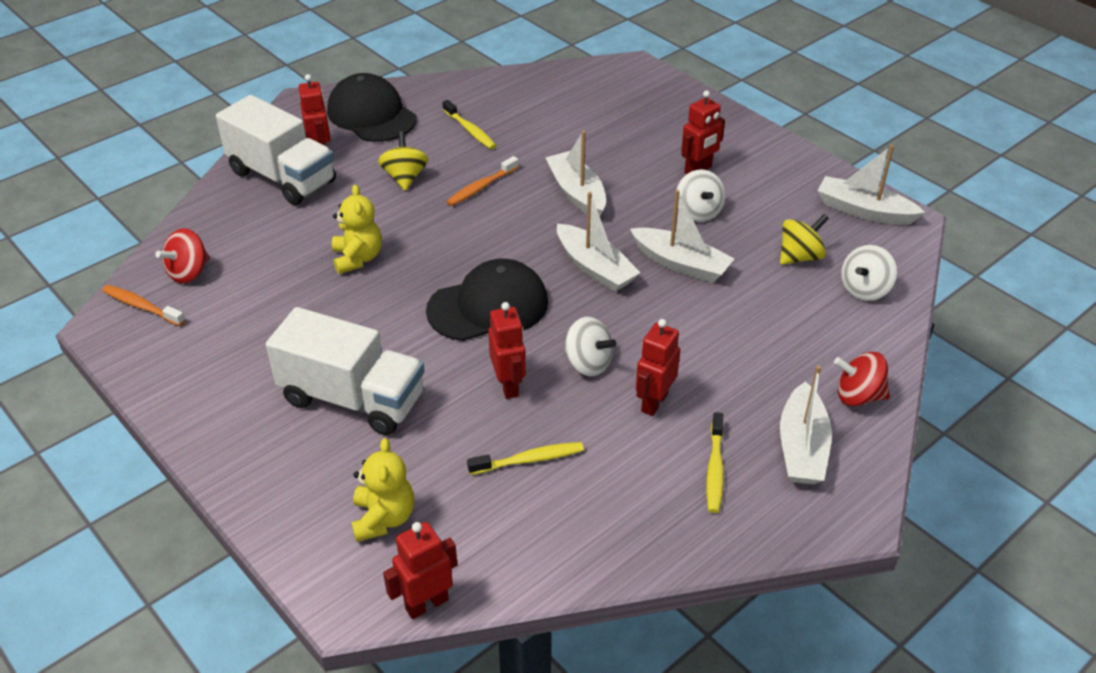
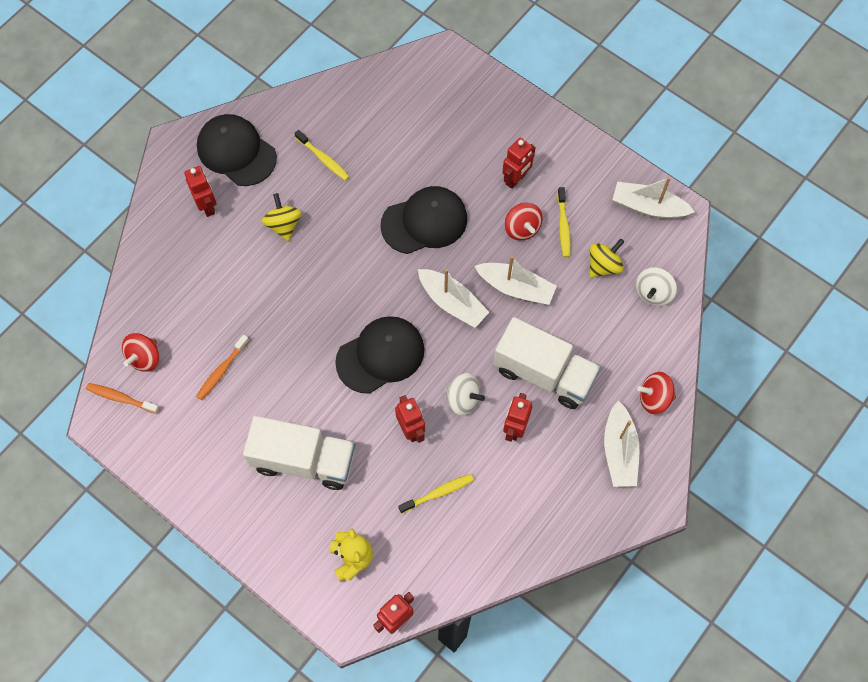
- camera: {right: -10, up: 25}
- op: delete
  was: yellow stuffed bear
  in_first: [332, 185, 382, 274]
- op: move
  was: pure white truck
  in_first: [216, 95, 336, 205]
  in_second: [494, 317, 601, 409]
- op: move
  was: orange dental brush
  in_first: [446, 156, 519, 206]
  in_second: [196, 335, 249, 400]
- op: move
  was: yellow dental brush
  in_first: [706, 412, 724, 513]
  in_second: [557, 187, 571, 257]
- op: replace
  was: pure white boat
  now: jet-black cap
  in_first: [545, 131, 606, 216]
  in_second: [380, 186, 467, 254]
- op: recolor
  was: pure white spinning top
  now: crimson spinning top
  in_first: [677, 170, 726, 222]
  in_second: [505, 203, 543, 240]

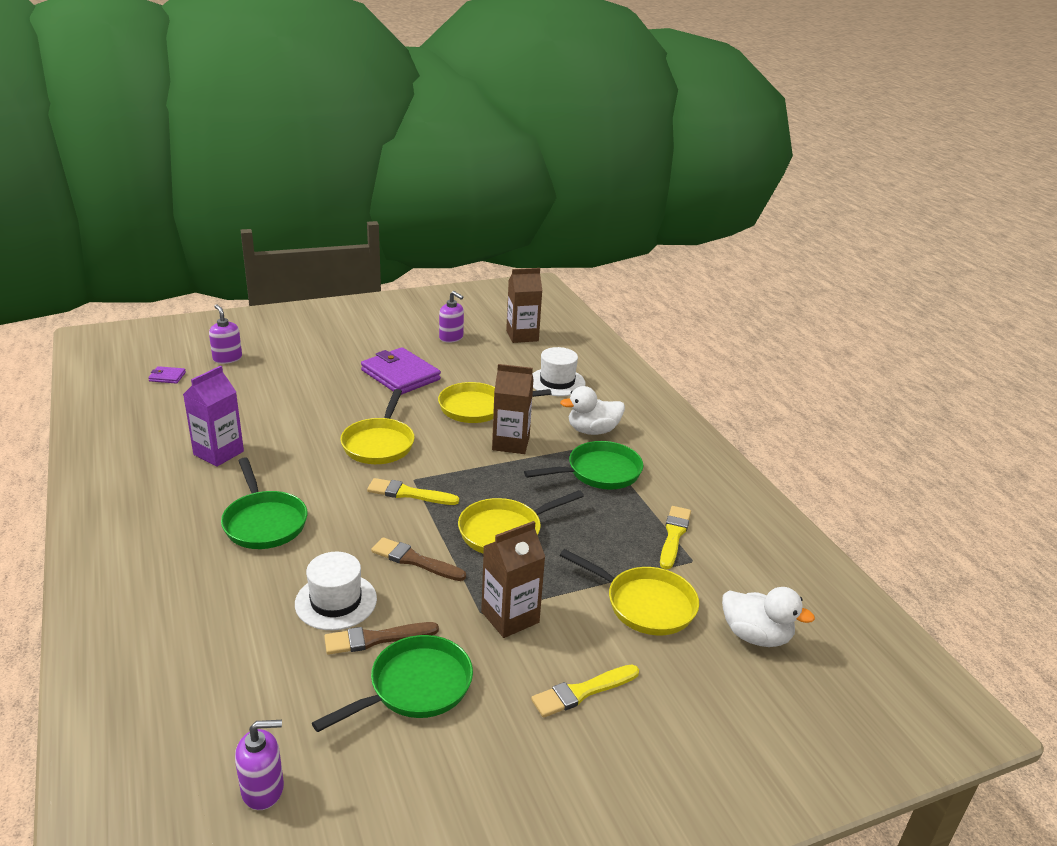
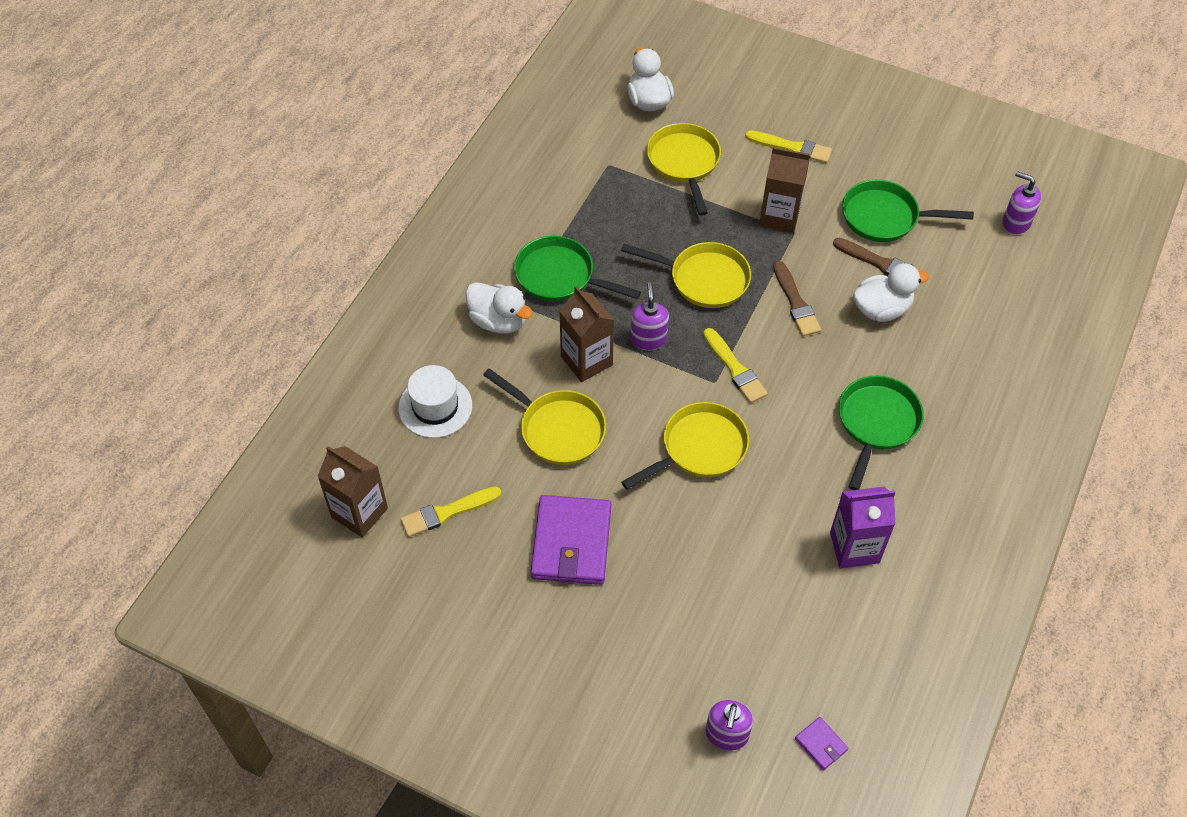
- camera: {right: -130, up: 25}
- op: move
  was: royal purple soap dispenser
  in_first: [439, 291, 464, 343]
  in_second: [630, 283, 669, 350]
- op: move
  was: yellow paintbrush
  in_first: [660, 506, 691, 569]
  in_second: [400, 486, 502, 537]
- op: replace
  was: pure white tall hat
  now: pure white rubber duck
  in_first: [295, 552, 377, 630]
  in_second: [853, 263, 929, 322]

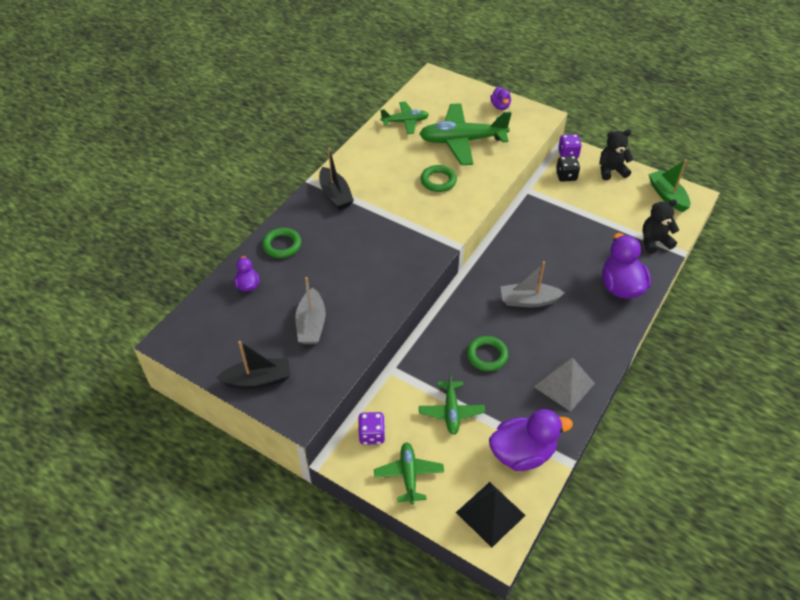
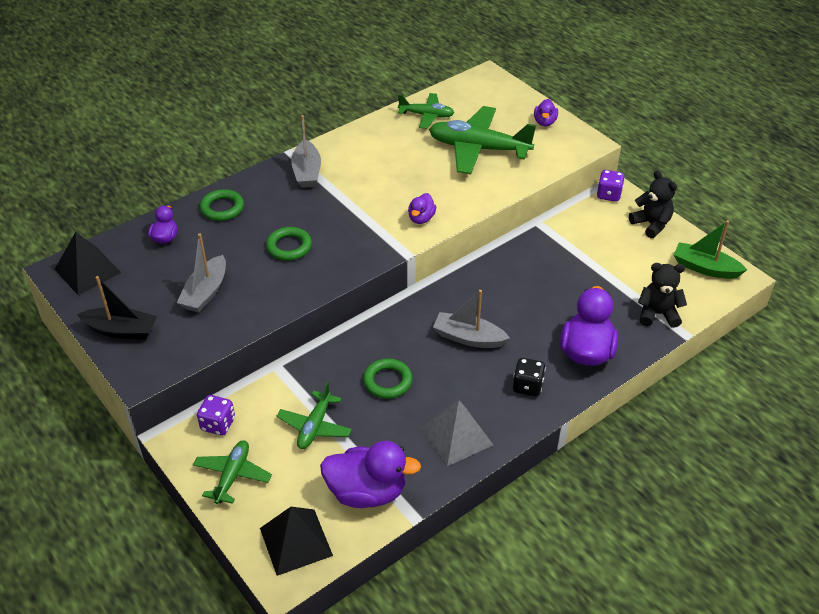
- camera: {right: 20, up: -5}
- op: insert
  now: jet-black solid pyramid
  in_second: [55, 232, 121, 295]
- op: insert
  now: royal purple rubber duck
  in_second: [408, 193, 436, 224]
- op: move
  was: leaf-green torus
  in_first: [421, 165, 457, 192]
  in_second: [266, 227, 312, 261]
- op: move
  was: jet-black die
  in_first: [556, 156, 580, 182]
  in_second: [513, 358, 546, 396]
- op: recolor
  was: jet-black boat
  now: grey boat
  in_first: [319, 148, 354, 210]
  in_second: [291, 115, 321, 188]
- op: rotate
  was: jet-black stuffed bear
  in_first: [599, 129, 634, 180]
  in_second: [629, 171, 677, 238]
  clockwise: 45
- op: rotate
  was: leaf-green boat
  in_first: [648, 159, 690, 212]
  in_second: [674, 220, 747, 279]
  clockwise: -60

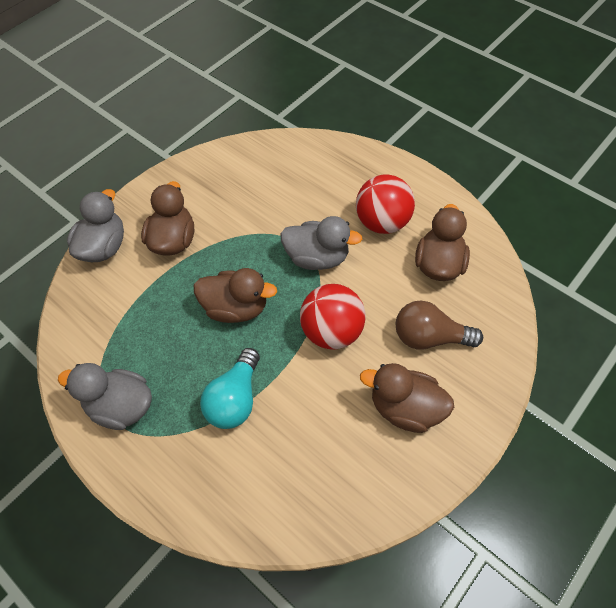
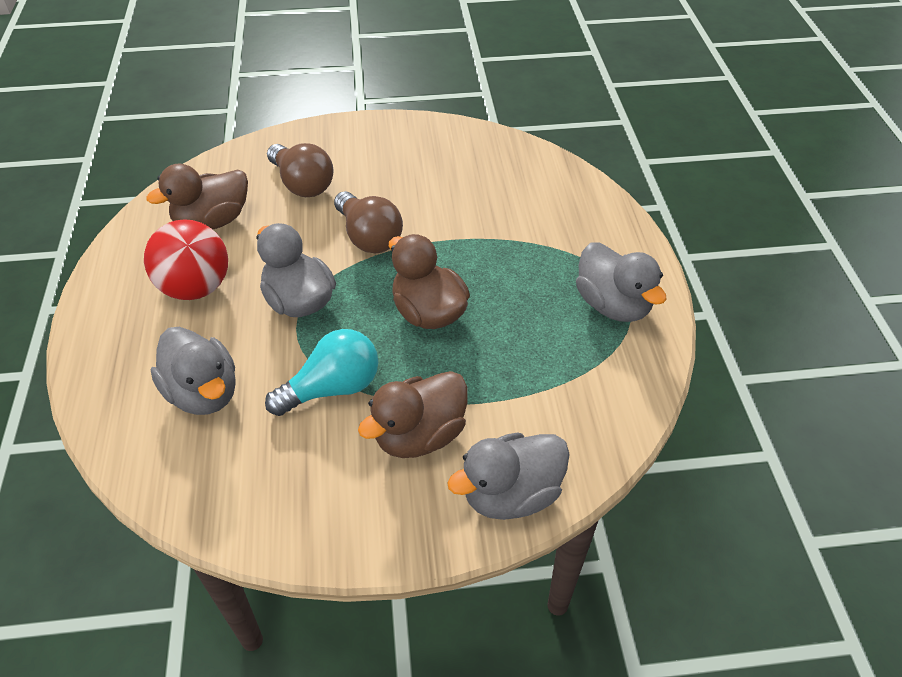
- camera: {right: -140, up: -10}
- op: delete
  was: brown rubber duck
  in_first: [360, 363, 454, 433]
- op: insert
  now: grey rubber duck
  in_second: [151, 327, 236, 415]
- op: move
  was: aqua bulb
  in_first: [200, 348, 260, 429]
  in_second: [265, 329, 378, 416]
- op: replace
  was: crimson play ball
  now: brown bulb
  in_first: [300, 284, 366, 350]
  in_second: [334, 191, 403, 253]

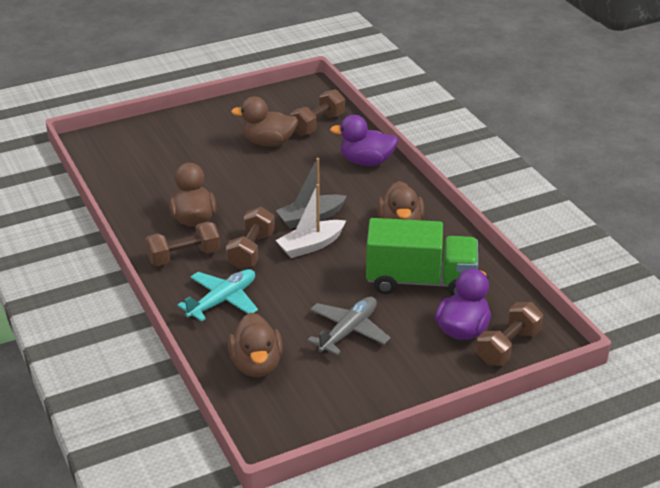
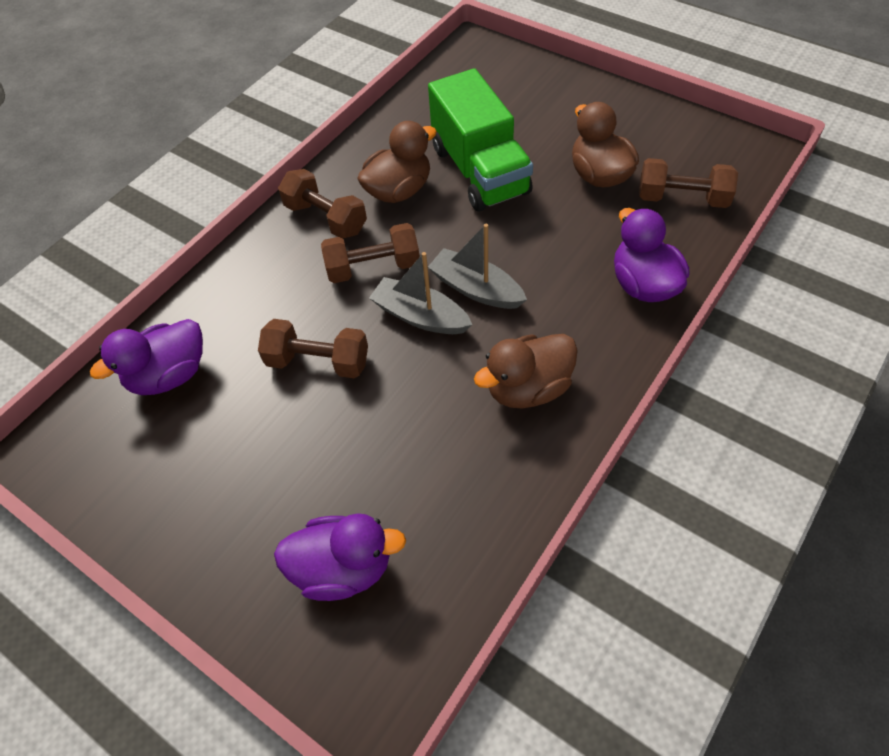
- camera: {right: 65, up: 20}
- op: delete
  was: aqua aeroplane
  in_first: [177, 269, 258, 322]
- op: delete
  was: grey aeroplane
  in_first: [307, 297, 390, 355]
- op: move
  was: leaf-green truck
  in_first: [366, 218, 478, 296]
  in_second: [428, 68, 533, 212]
- op: move
  was: brown free weight
  in_first: [476, 302, 543, 365]
  in_second: [258, 319, 368, 378]
- op: recolor
  was: brown rubber duck
  now: royal purple rubber duck
  in_first: [228, 313, 283, 377]
  in_second: [90, 319, 203, 395]
- op: recolor
  was: pure white boat
  now: grey boat
  in_first: [276, 184, 346, 258]
  in_second: [369, 252, 473, 334]

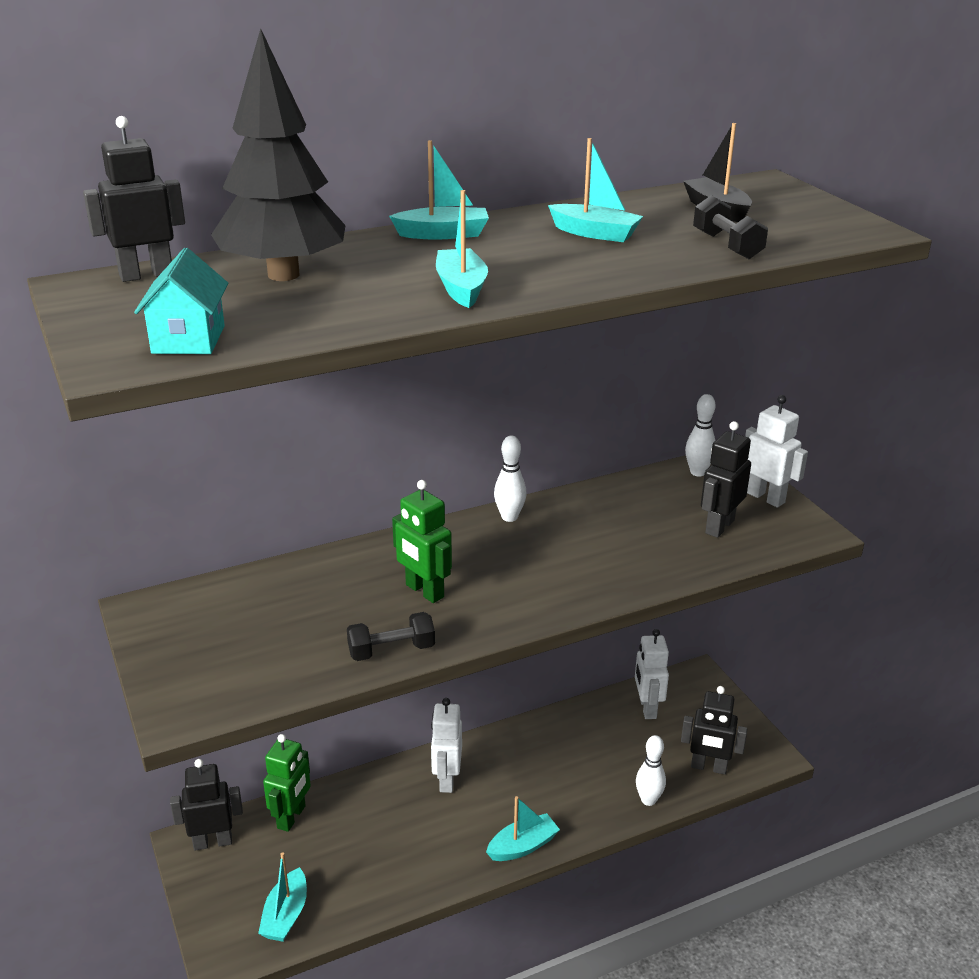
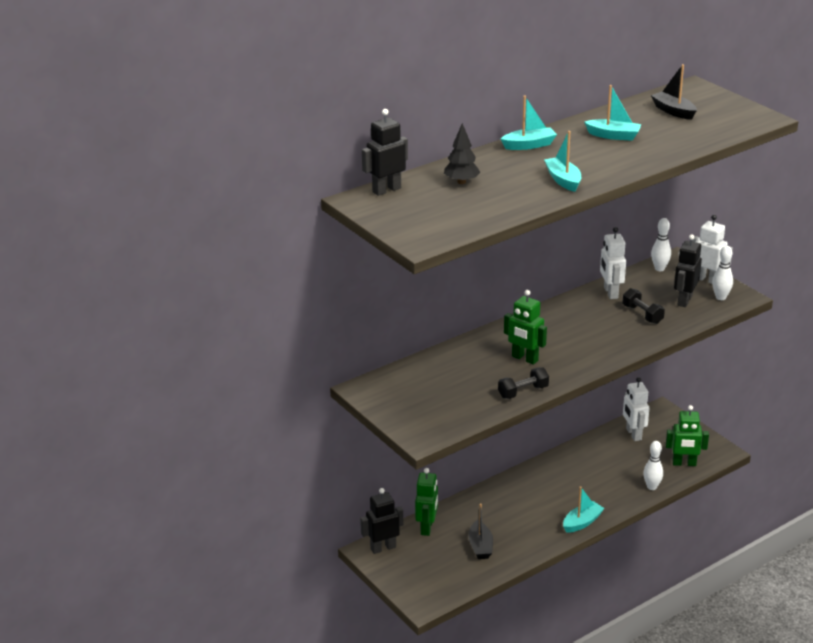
- camera: {right: -10, up: 0}
- op: delete
  was: aqua toy house
  in_first: [134, 248, 228, 354]
- op: delete
  was: aqua boat
  in_first: [258, 852, 307, 942]
- op: insert
  now: jet-black boat
  in_second: [468, 504, 493, 559]
- op: move
  was: pure white robot figure
  in_first: [431, 698, 462, 793]
  in_second: [600, 227, 626, 299]
- op: move
  was: pure white skittle
  in_first: [494, 436, 527, 522]
  in_second: [712, 246, 733, 300]
- op: move
  was: jet-black free weight
  in_first: [693, 195, 768, 259]
  in_second: [623, 288, 665, 324]
- op: recolor
  was: jet-black robot figure
  now: leaf-green robot figure
  in_first: [681, 686, 747, 775]
  in_second: [666, 405, 709, 466]
- op: resize
  was: jet-black toy tree
  in_first: [211, 28, 346, 281]
  in_second: [444, 123, 480, 184]
  ratio: 0.5

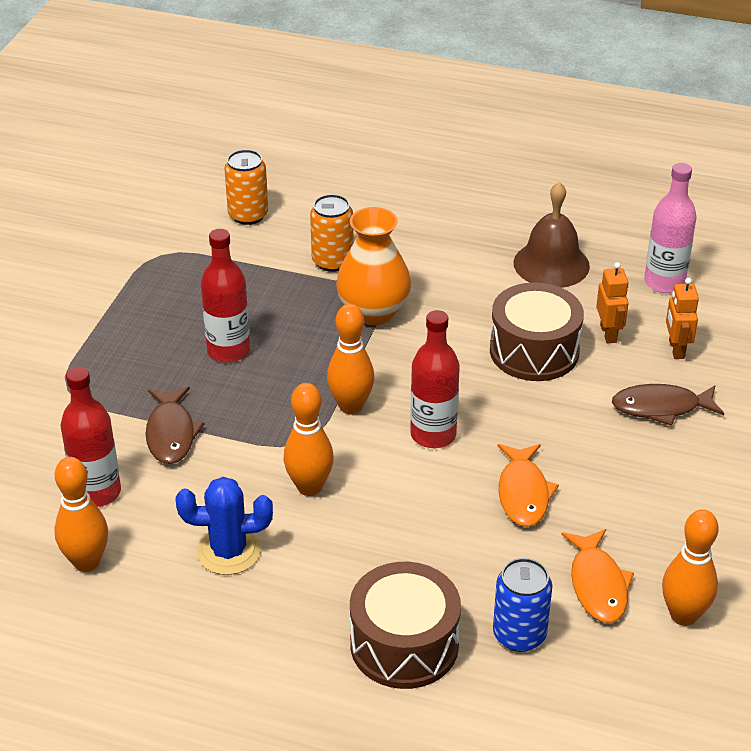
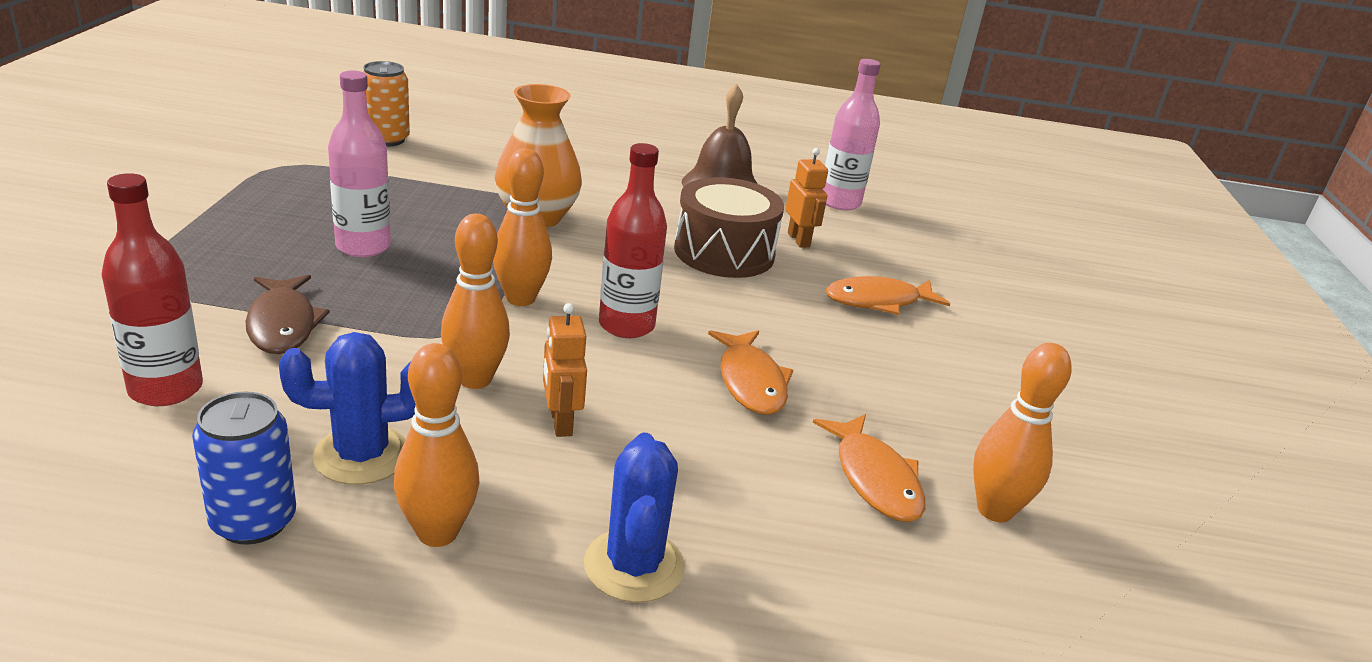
- camera: {right: -15, up: -10}
- op: delete
  was: orange soda can
  in_first: [310, 194, 354, 272]
- op: move
  was: orange skittle
  in_first: [54, 457, 108, 572]
  in_second: [394, 343, 479, 547]
- op: move
  was: blue soda can
  in_first: [493, 558, 552, 652]
  in_second: [192, 392, 296, 545]
- op: move
  was: orange robot figure
  in_first: [666, 278, 699, 359]
  in_second: [543, 303, 587, 437]
- op: replace
  was: brown snare drum
  now: blue prickly plant
  in_first: [350, 562, 461, 689]
  in_second: [584, 433, 685, 603]
- op: recolor
  was: crimson bottle
  now: rosy bottle
  in_first: [201, 229, 250, 363]
  in_second: [328, 71, 391, 257]
- op: recolor
  was: brown fish
  now: orange fish
  in_first: [612, 384, 724, 426]
  in_second: [826, 276, 950, 315]

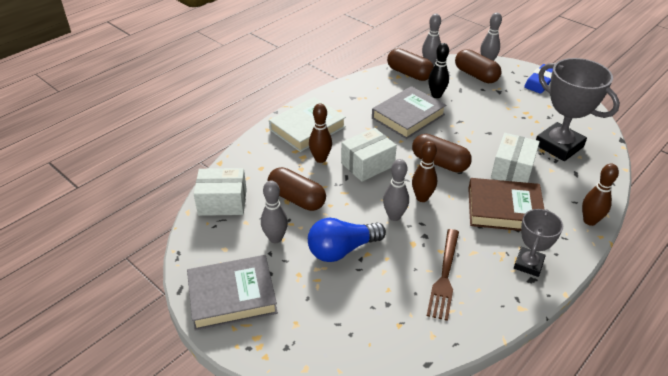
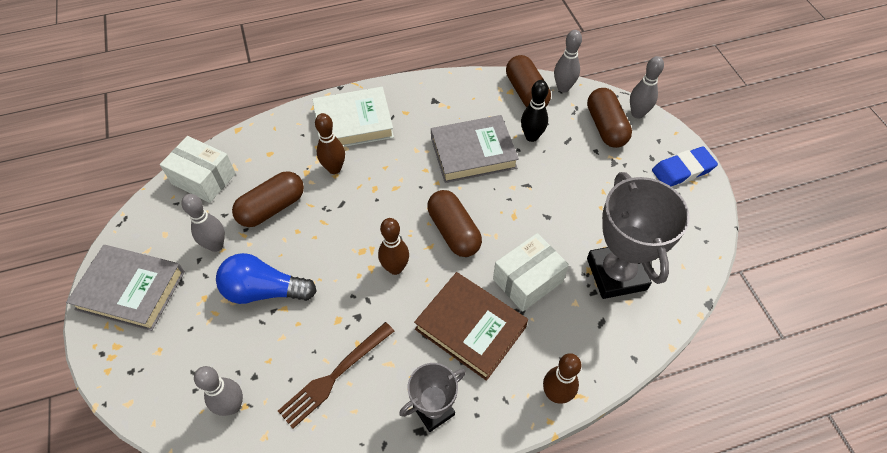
- camera: {right: 30, up: 15}
- op: delete
  was: pure white package
  in_first: [341, 128, 397, 182]
- op: move
  was: grey skittle
  in_first: [383, 159, 409, 221]
  in_second: [194, 366, 243, 416]
- op: rotate
  was: brown pill shape
  in_first: [268, 167, 326, 211]
  in_second: [232, 171, 304, 227]
  clockwise: 75

